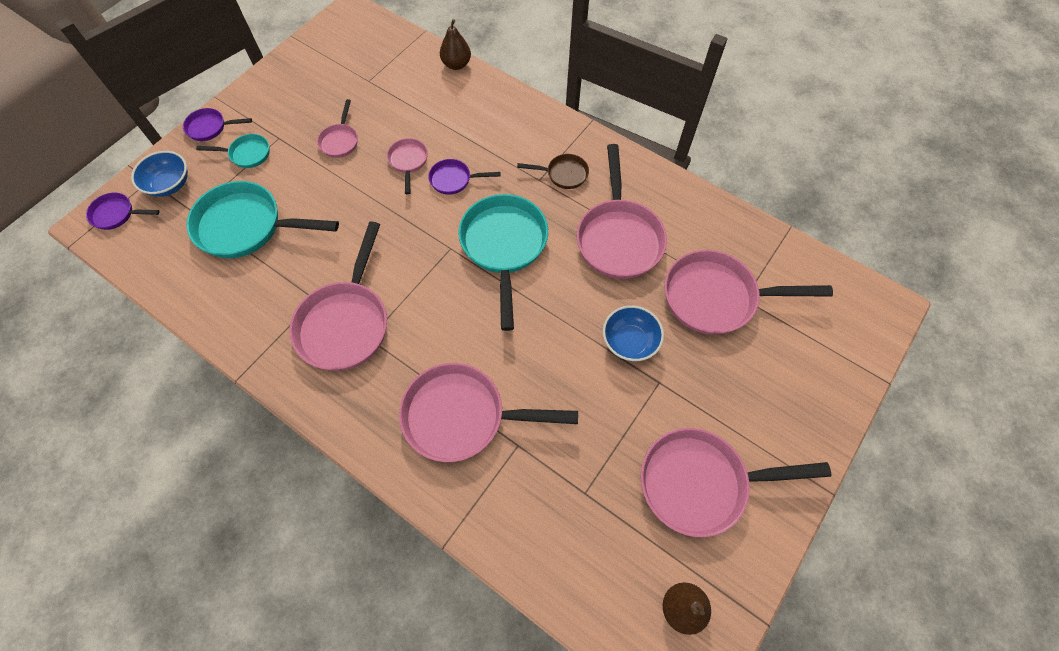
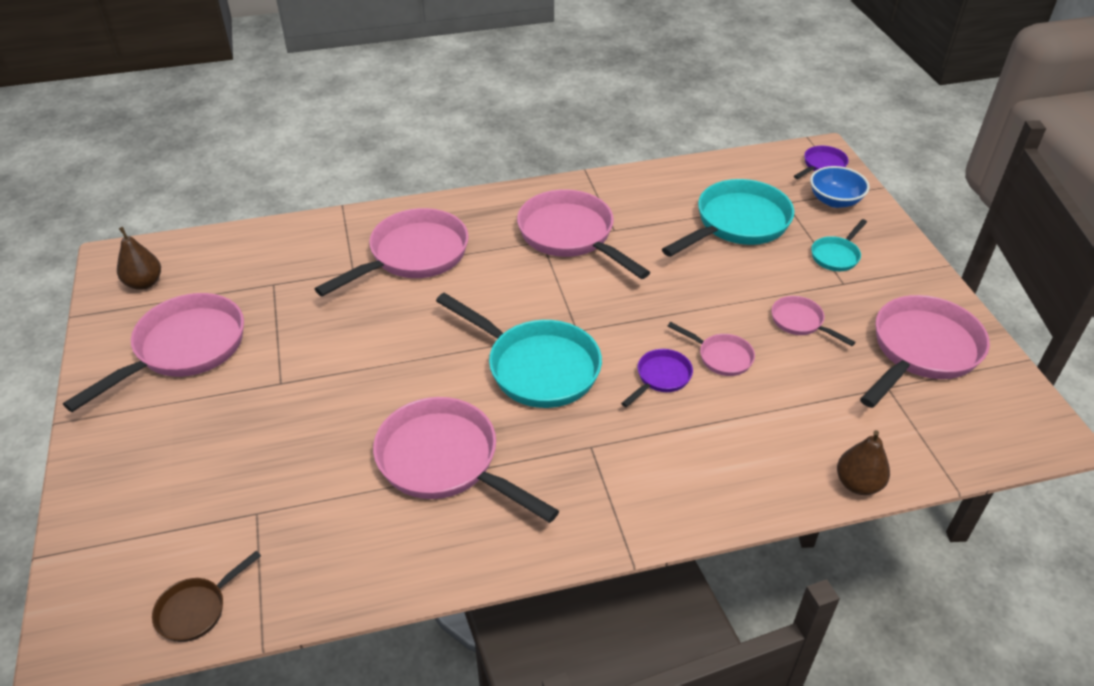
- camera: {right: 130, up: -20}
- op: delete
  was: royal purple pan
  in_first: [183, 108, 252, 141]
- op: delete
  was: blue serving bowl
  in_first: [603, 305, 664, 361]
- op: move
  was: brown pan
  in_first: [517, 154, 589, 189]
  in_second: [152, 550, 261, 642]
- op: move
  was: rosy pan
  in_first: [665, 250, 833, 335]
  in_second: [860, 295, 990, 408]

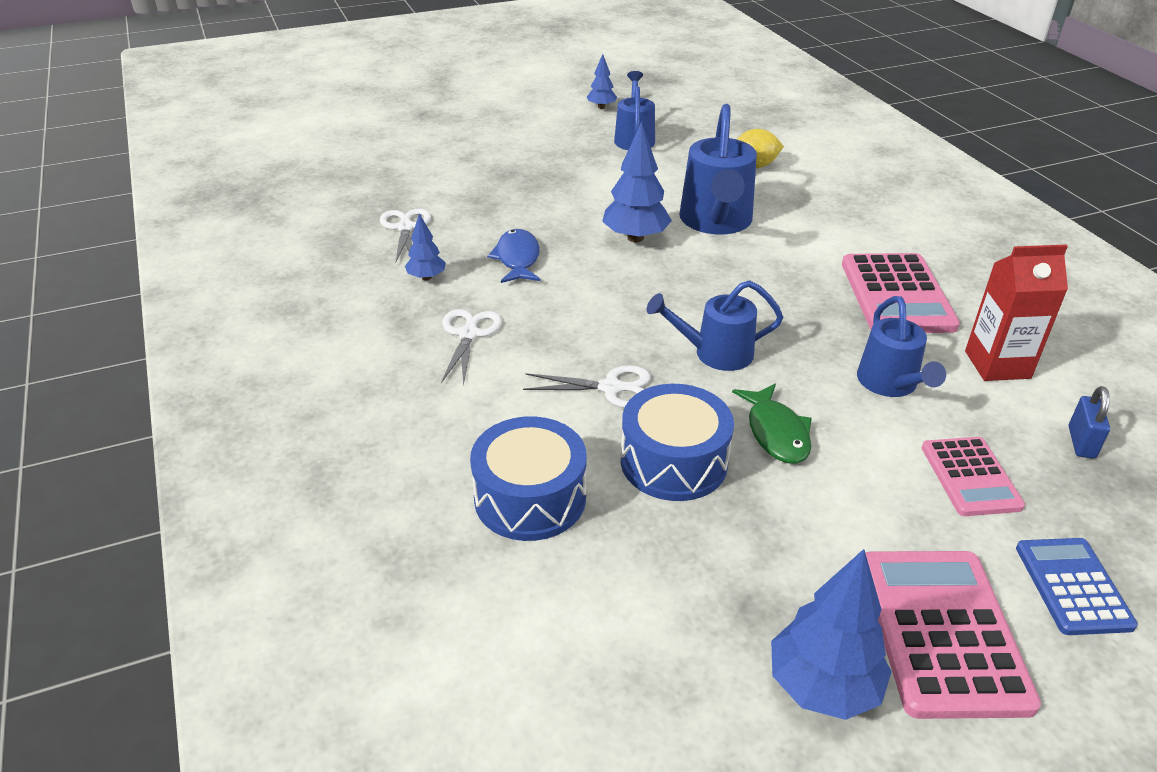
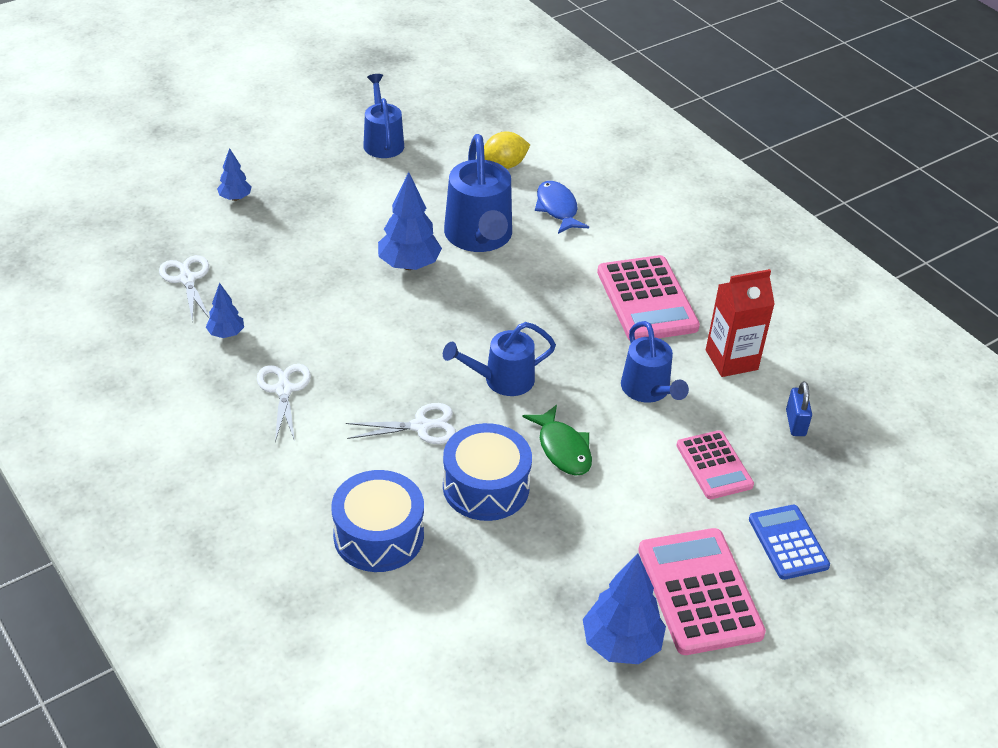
- camera: {right: -15, up: 5}
- op: move
  was: blue fish
  in_first: [487, 229, 540, 283]
  in_second: [535, 181, 589, 234]
- op: move
  was: blue toy tree
  in_first: [587, 54, 617, 109]
  in_second: [217, 148, 252, 201]

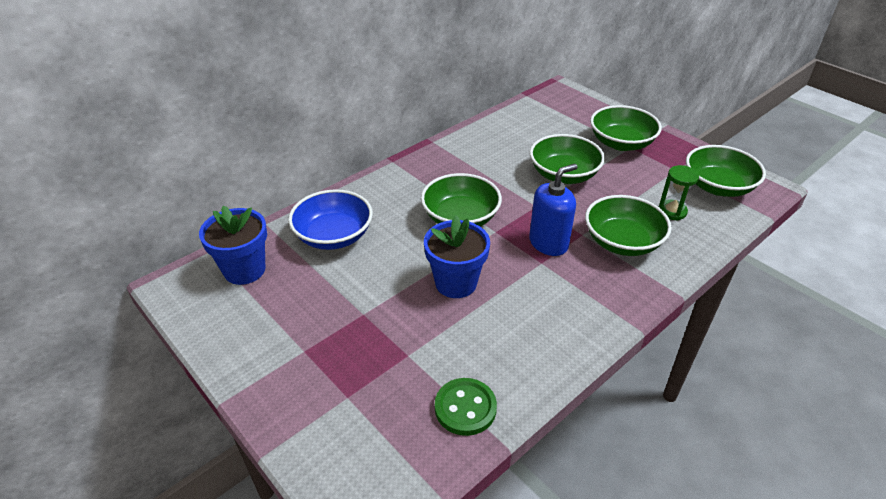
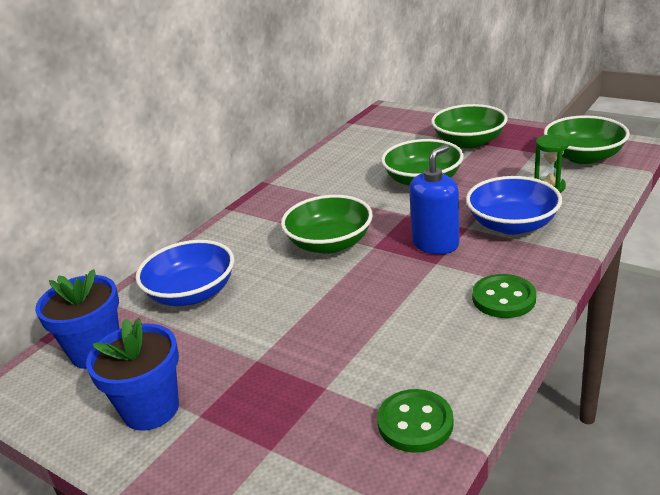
- camera: {right: -10, up: -10}
- op: insert
  now: leaf-green sewing button
  in_second: [472, 274, 536, 318]
- op: move
  was: blue plant pot
  in_first: [424, 215, 490, 298]
  in_second: [86, 318, 179, 431]
- op: recolor
  was: leaf-green serving bowl
  now: blue serving bowl
  in_first: [585, 195, 672, 256]
  in_second: [466, 176, 562, 235]

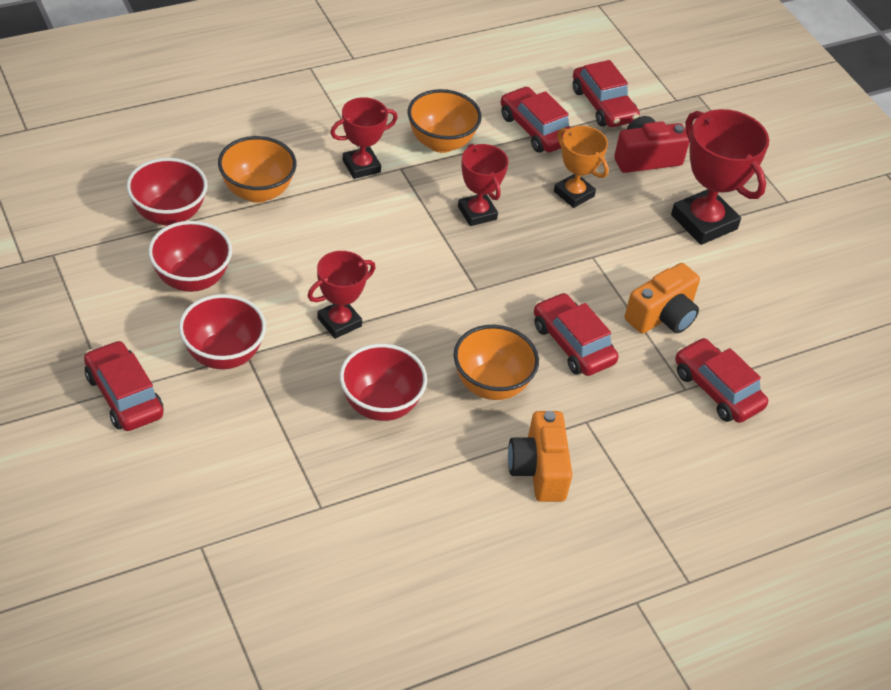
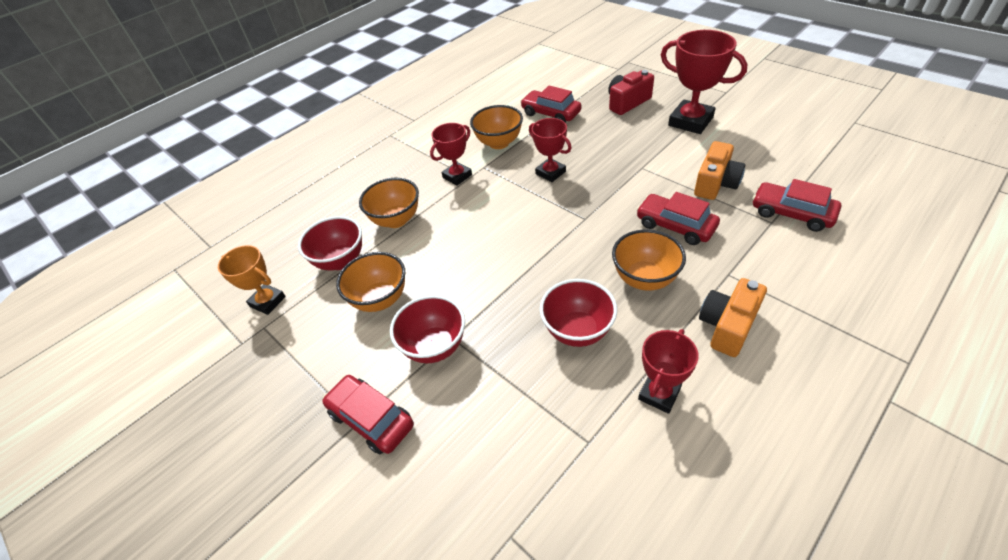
- camera: {right: -10, up: 0}
- op: delete
  was: crimson toy car
  in_first: [573, 60, 640, 127]
- op: move
  was: crimson prize cup
  in_first: [308, 251, 375, 339]
  in_second: [638, 329, 699, 414]
- op: move
  was: orange prize cup
  in_first: [554, 126, 609, 208]
  in_second: [218, 245, 286, 315]
- op: recolor
  was: crimson serving bowl
  now: orange serving bowl
  in_first: [148, 221, 232, 292]
  in_second: [336, 252, 405, 312]
- op: rotate
  was: orange photo camera
  in_first: [508, 411, 573, 502]
  in_second: [699, 278, 767, 357]
  clockwise: 60

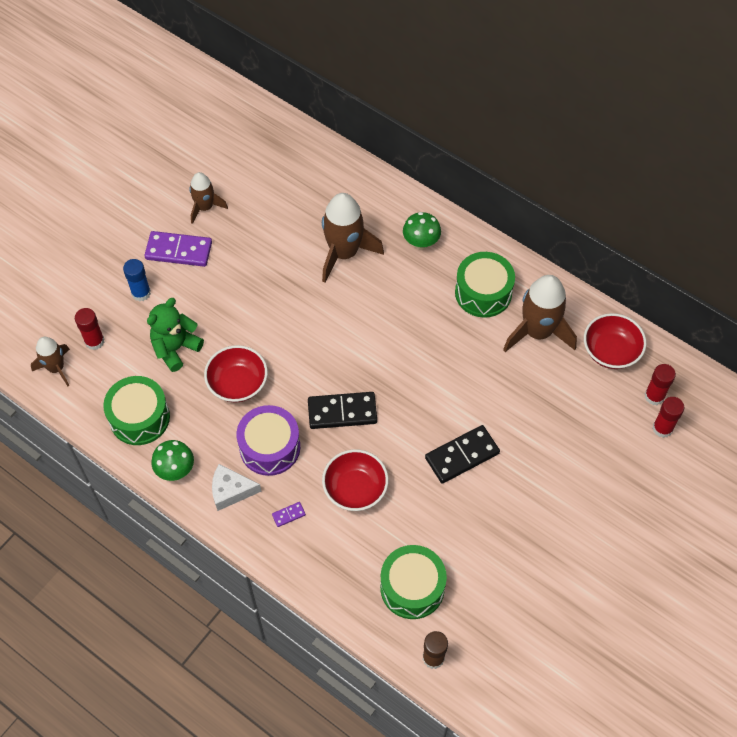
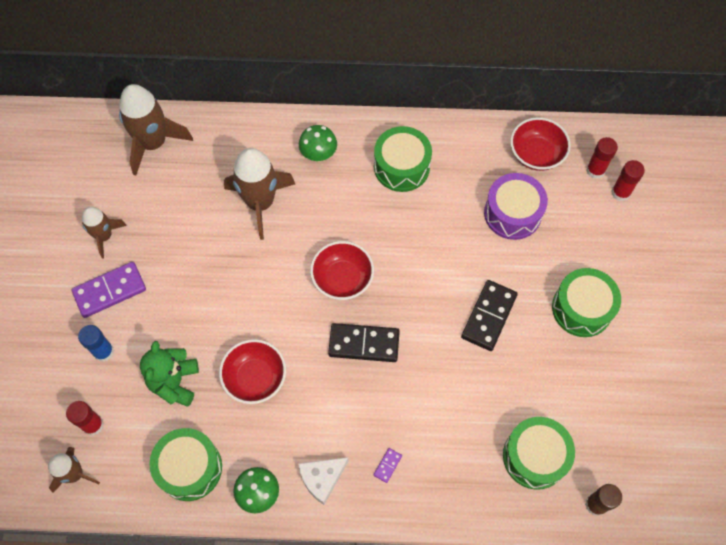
- camera: {right: -35, up: 5}
- op: insert
  now: leaf-green snare drum
  in_second: [552, 268, 621, 337]
- op: move
  was: royal purple snare drum
  in_first: [237, 405, 300, 476]
  in_second: [484, 173, 548, 240]
- op: move
  was: crimson serving bowl
  in_first: [322, 449, 389, 511]
  in_second: [310, 241, 374, 300]
- op: move
  was: brown toy rocket
  in_first: [503, 275, 577, 352]
  in_second: [119, 84, 193, 176]
- op: rotate
  was: jet-black domino tile
  in_first: [308, 392, 377, 429]
  in_second: [328, 323, 400, 362]
  clockwise: 45

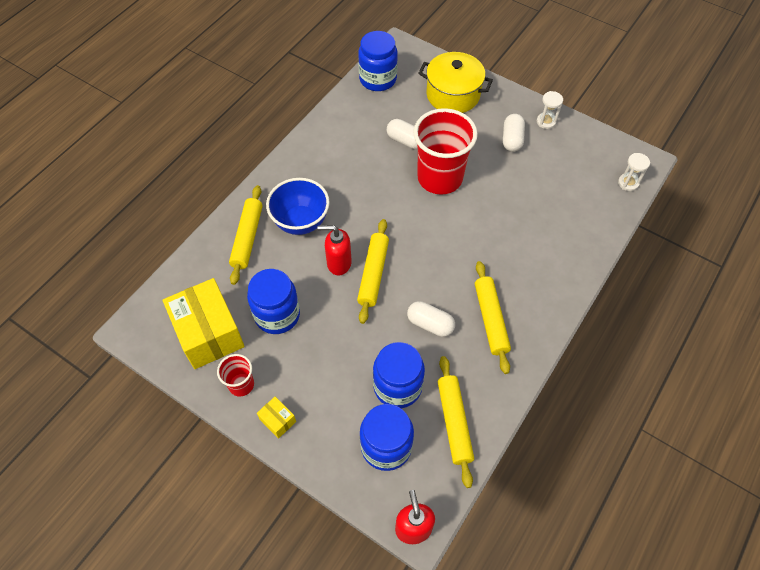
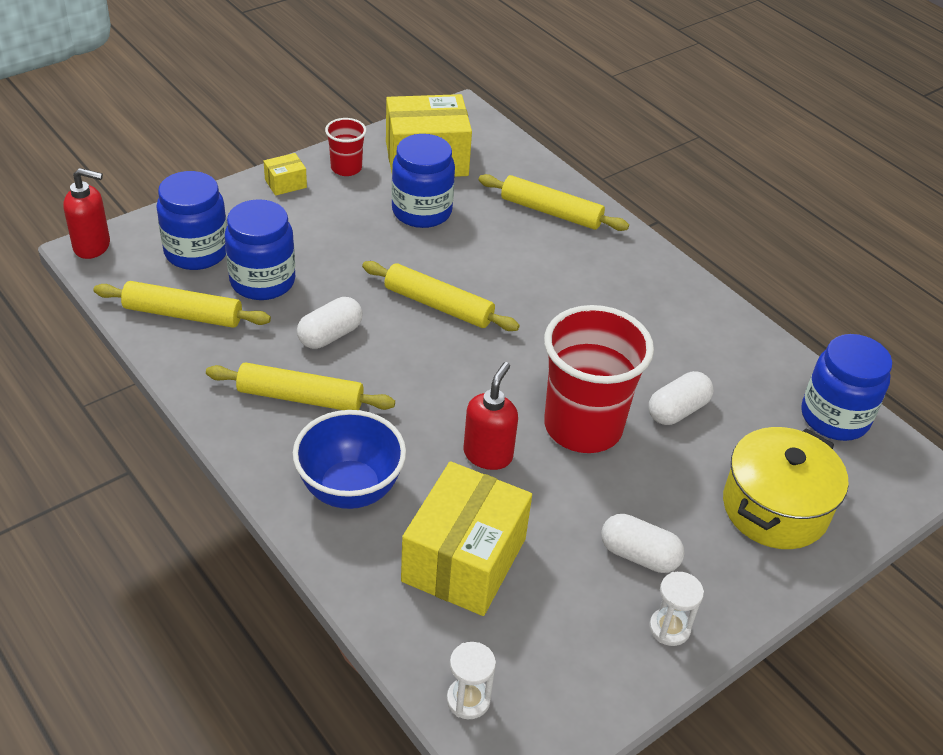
- camera: {right: 105, up: -15}
- op: insert
  now: yellow package
  in_second: [401, 461, 532, 616]
- op: move
  was: blue serving bowl
  in_first: [266, 178, 330, 235]
  in_second: [293, 410, 406, 509]
- op: move
  was: crimson soap dispenser
  in_first: [317, 225, 352, 276]
  in_second: [464, 362, 518, 470]

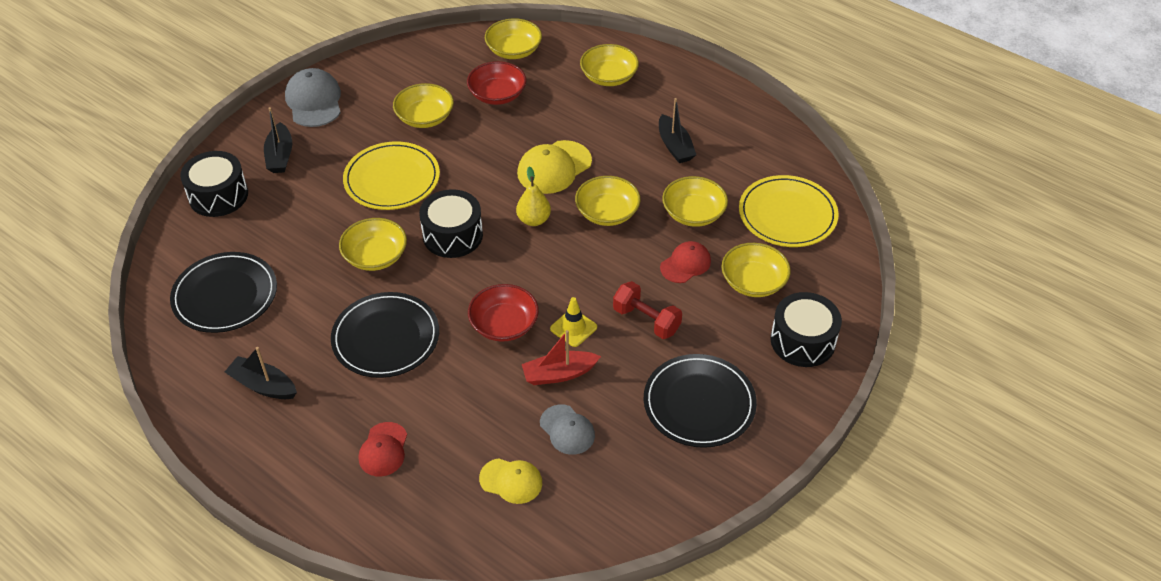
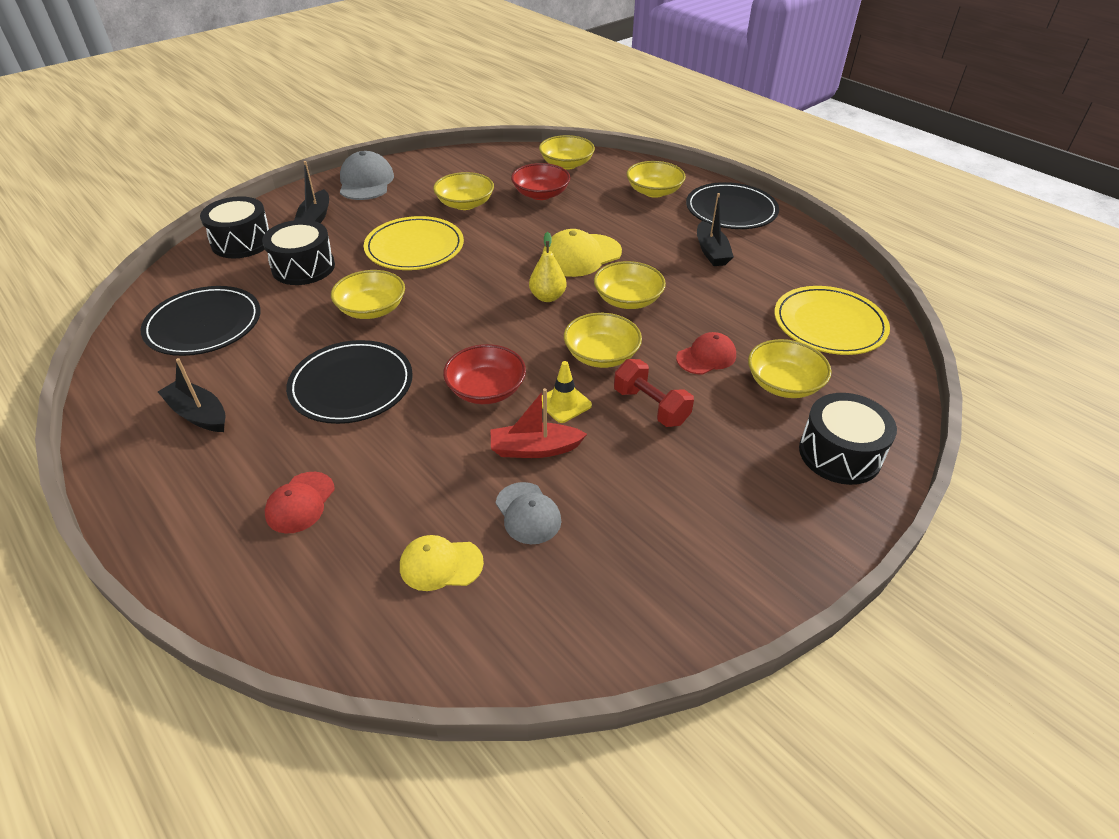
- camera: {right: 10, up: -5}
- op: move
  was: jet-black snare drum
  in_first: [419, 189, 483, 258]
  in_second: [262, 220, 335, 285]
- op: move
  was: jet-black flat dish
  in_first: [644, 354, 757, 448]
  in_second: [686, 182, 779, 229]
- op: move
  was: yellow serving bowl
  in_first: [662, 176, 728, 227]
  in_second: [564, 313, 642, 368]
- op: rotate
  was: yellow cap
  in_first: [479, 458, 542, 504]
  in_second: [400, 535, 484, 591]
  clockwise: 150

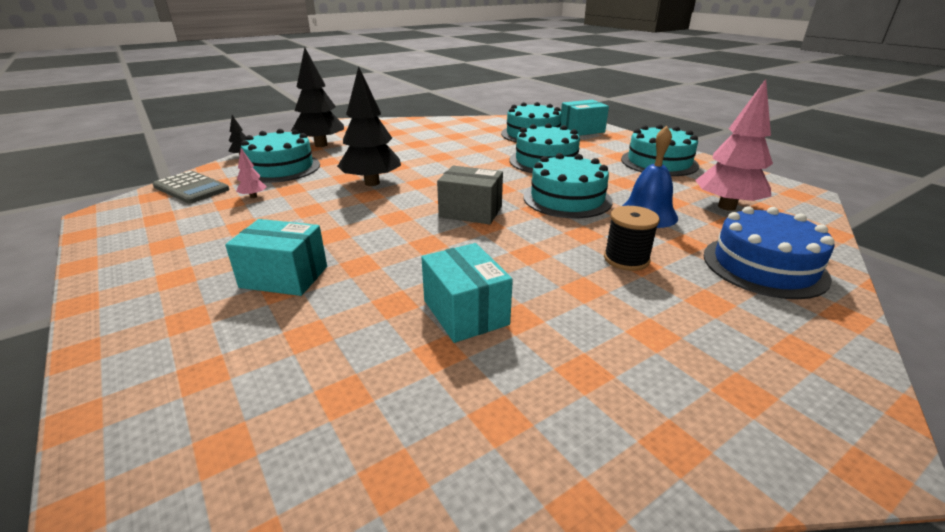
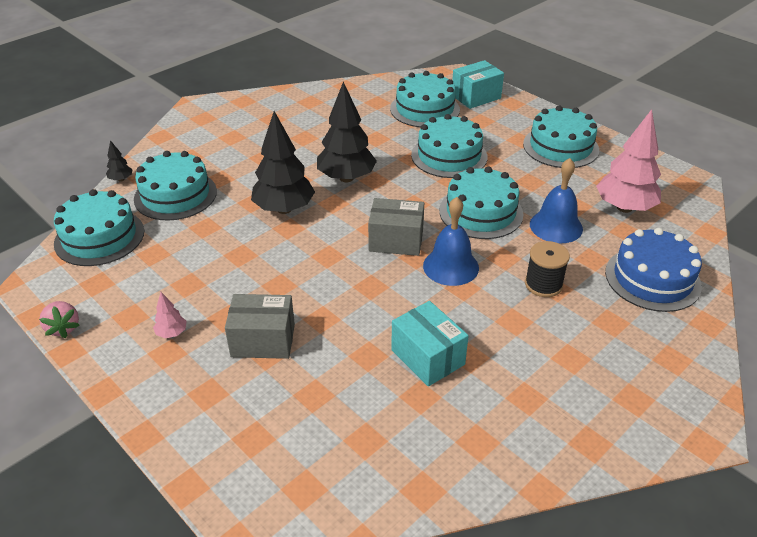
- camera: {right: -10, up: 10}
- op: insert
  now: rosy berry
  in_second: [39, 301, 80, 338]
- op: insert
  now: blue school bell
  in_second: [423, 197, 479, 286]
- op: move
  was: rosy toy tree
  in_first: [236, 148, 267, 198]
  in_second: [153, 292, 187, 338]
- op: move
  was: jet-black toy tree
  in_first: [291, 47, 344, 147]
  in_second: [317, 82, 377, 182]
- op: replace
  was: grey calculator
  now: aqua layer cake
  in_first: [153, 171, 229, 204]
  in_second: [54, 189, 144, 266]
- op: recolor
  was: aqua package
  now: grey package
  in_first: [225, 219, 327, 296]
  in_second: [225, 294, 295, 359]

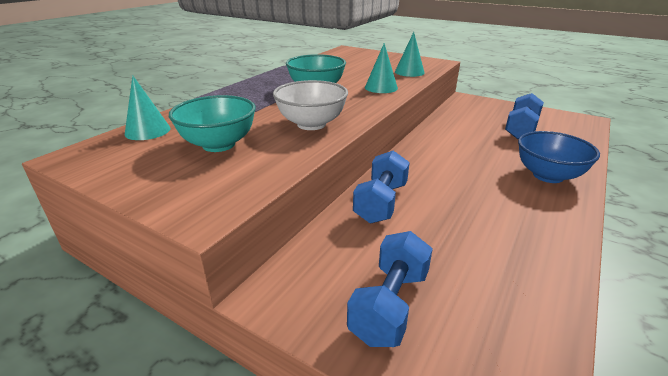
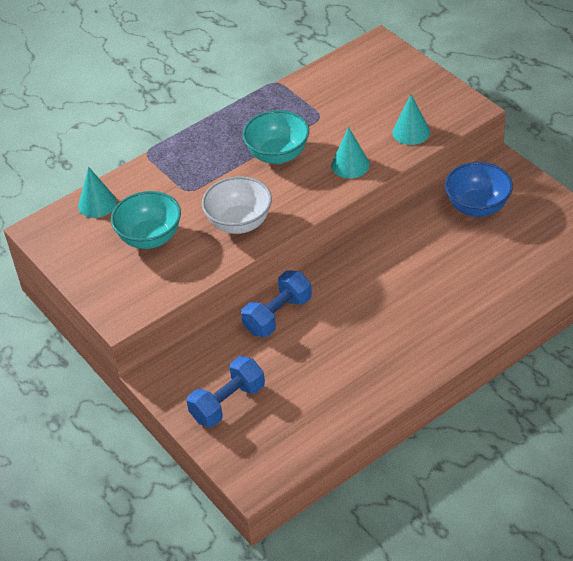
- camera: {right: 25, up: 15}
- op: delete
  was: blue free weight
  in_first: [505, 93, 544, 139]
- op: move
  was: blue serving bowl
  in_first: [518, 131, 600, 183]
  in_second: [445, 162, 513, 217]

